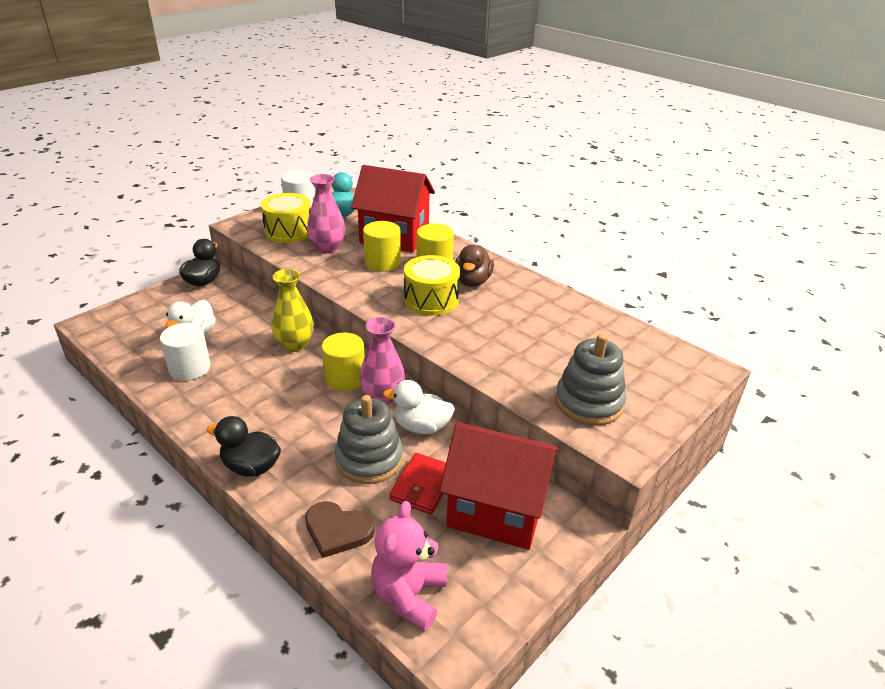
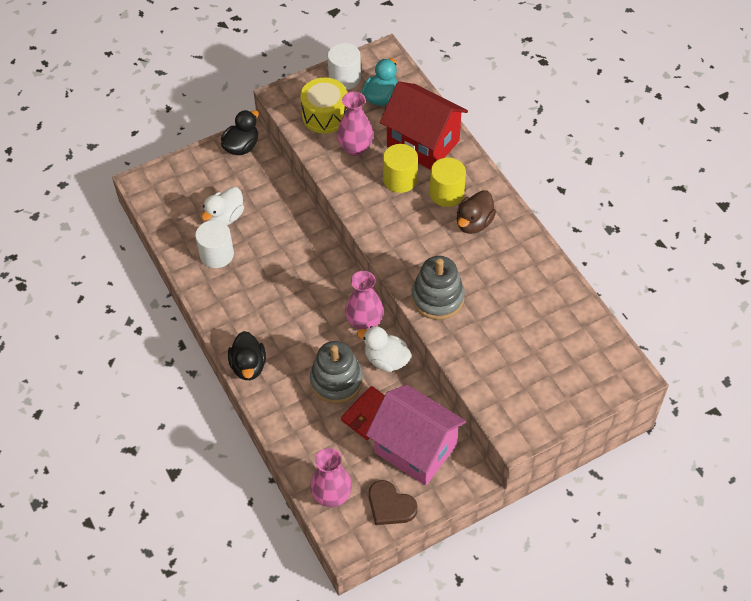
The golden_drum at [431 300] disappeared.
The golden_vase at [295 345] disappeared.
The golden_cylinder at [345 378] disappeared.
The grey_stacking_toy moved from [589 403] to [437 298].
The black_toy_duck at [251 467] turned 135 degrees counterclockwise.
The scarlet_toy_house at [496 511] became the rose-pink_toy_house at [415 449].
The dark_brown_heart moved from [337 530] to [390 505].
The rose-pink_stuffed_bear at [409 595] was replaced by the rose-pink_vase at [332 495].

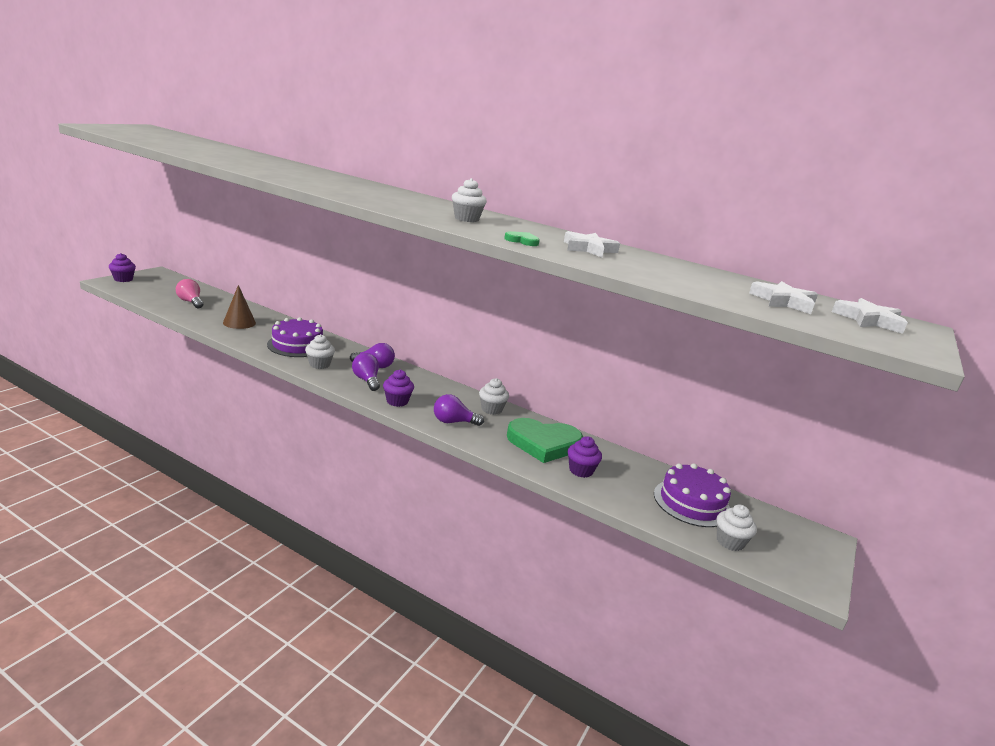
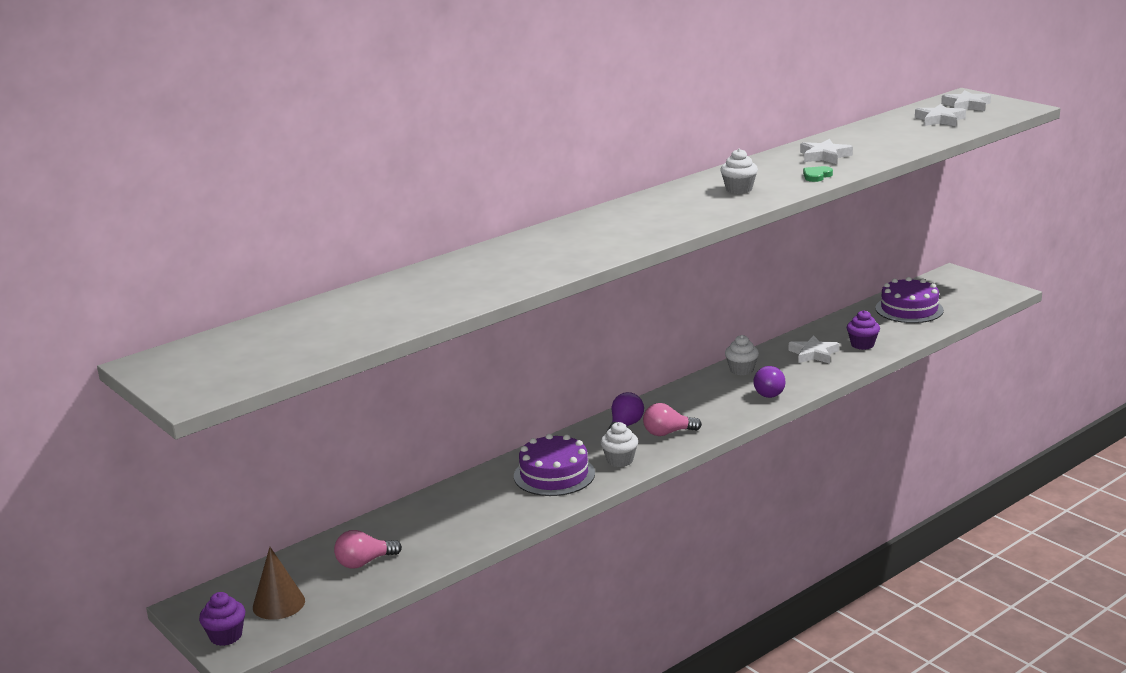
The dark_brown_cone moved from [239 323] to [278 604].
The purple_lightbulb at [366 380] became the rose-pink_lightbulb at [668 433].
The purple_fairy_cake at [397 401] disappeared.
The green_heart at [543 443] was replaced by the white_star_shape at [813 354].
The white_fairy_cake at [730 542] disappeared.

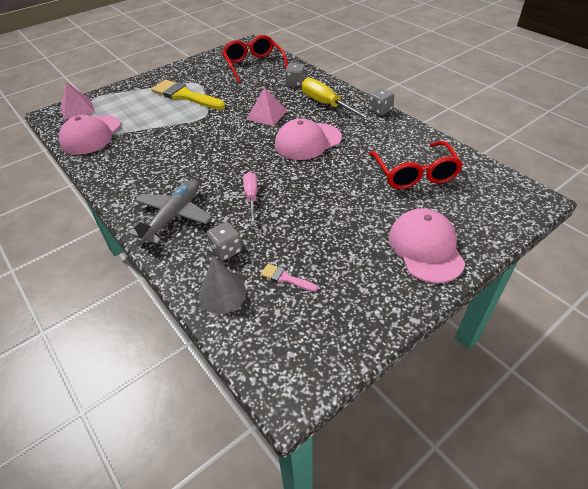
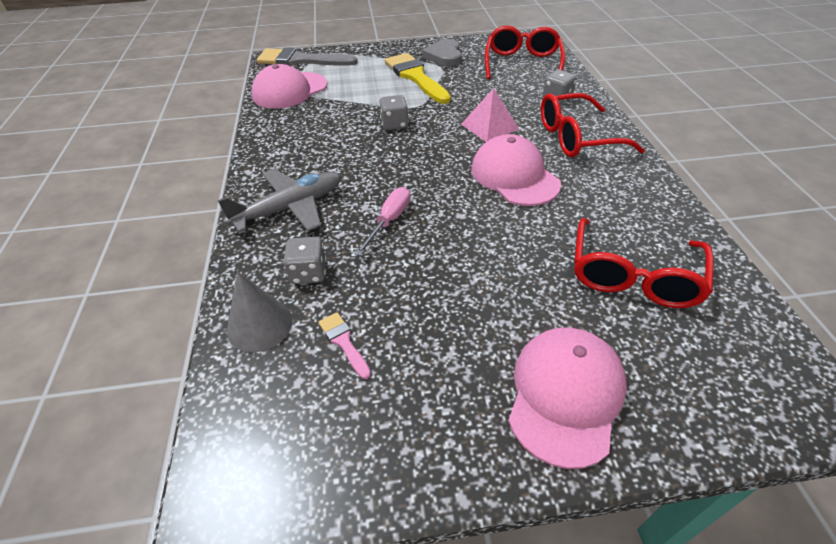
The golden_screwdriver at [327 105] was replaced by the scarlet_spectacles at [577 137].
The rose-pink_solid_pyramid at [77 109] was replaced by the grey_paintbrush at [300 60].
The grey_die moved from [380 110] to [394 124].
The rose-pink_baseball_cap at [308 141] turned 60 degrees clockwise.
The grey_heart at [444 56] appeared.

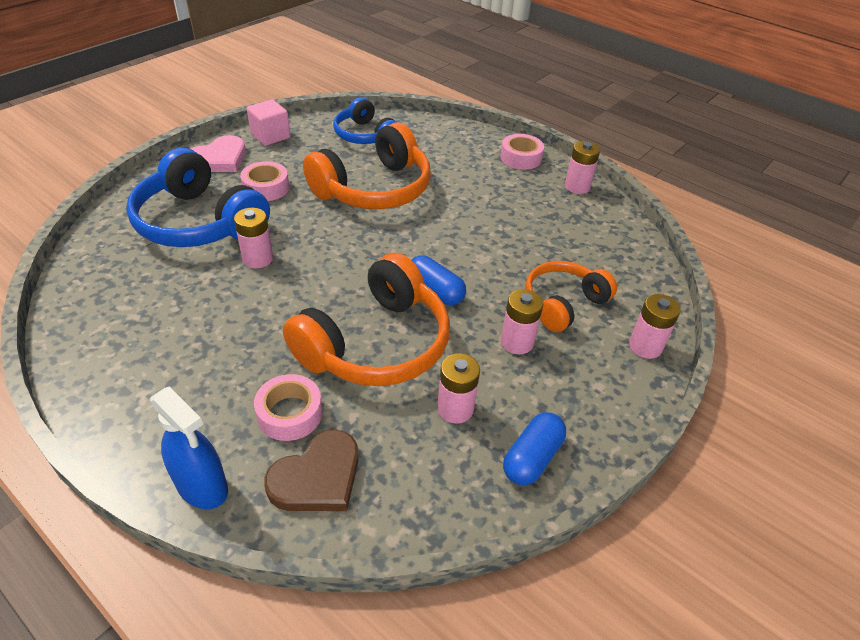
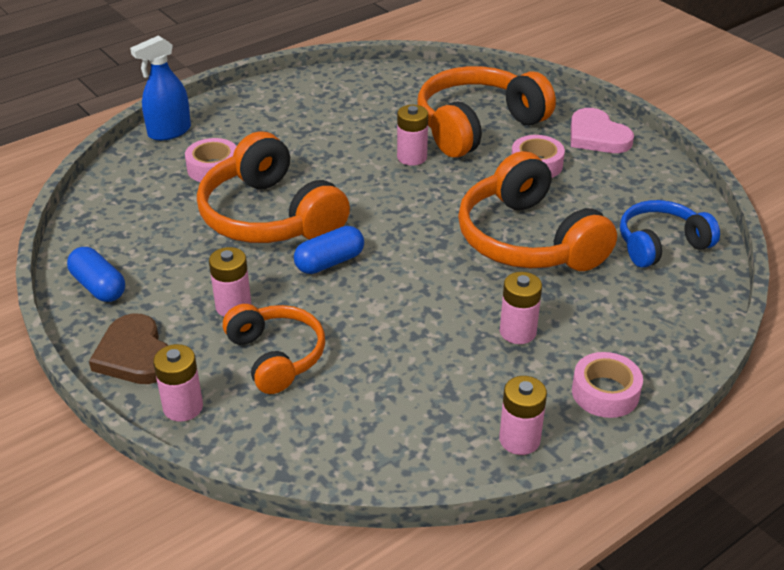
The rose-pink_cube at [270 136] disappeared.
The cobalt_headphones at [199 222] became the orange_headphones at [477 126].
The rose-pink_AA_battery moved from [455 409] to [517 332].
The dark_brown_heart moved from [317 477] to [134 355].

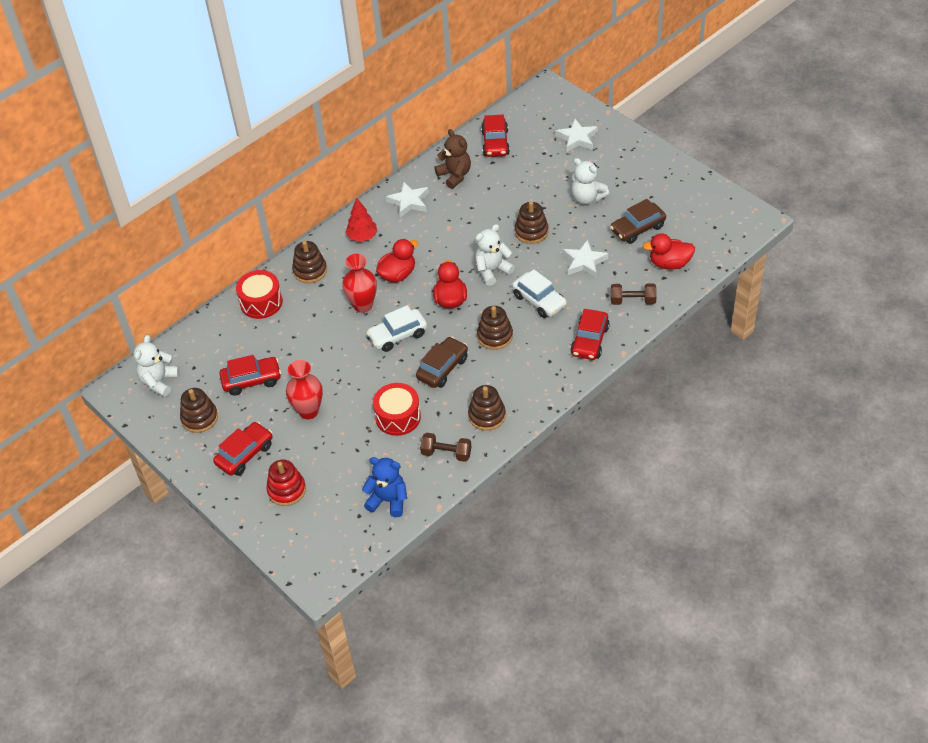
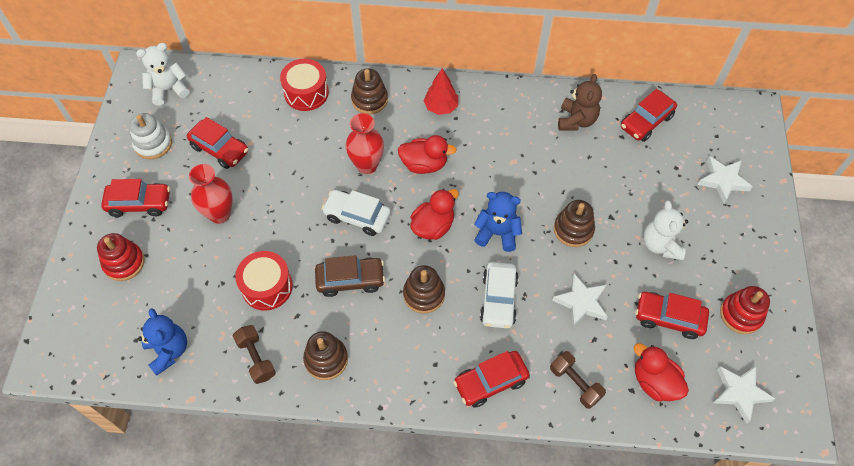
The white_star_shape moved from [409 202] to [740 393].
The dark_brown_automobile at [637 228] became the scarlet_automobile at [668 318].
The white_stuffed_bear at [492 270] became the cobalt_stuffed_bear at [497 233].
The dark_brown_stacking_toy at [199 418] became the white_stacking_toy at [153 144].
The scarlet_stacking_toy at [741 314] appeared.

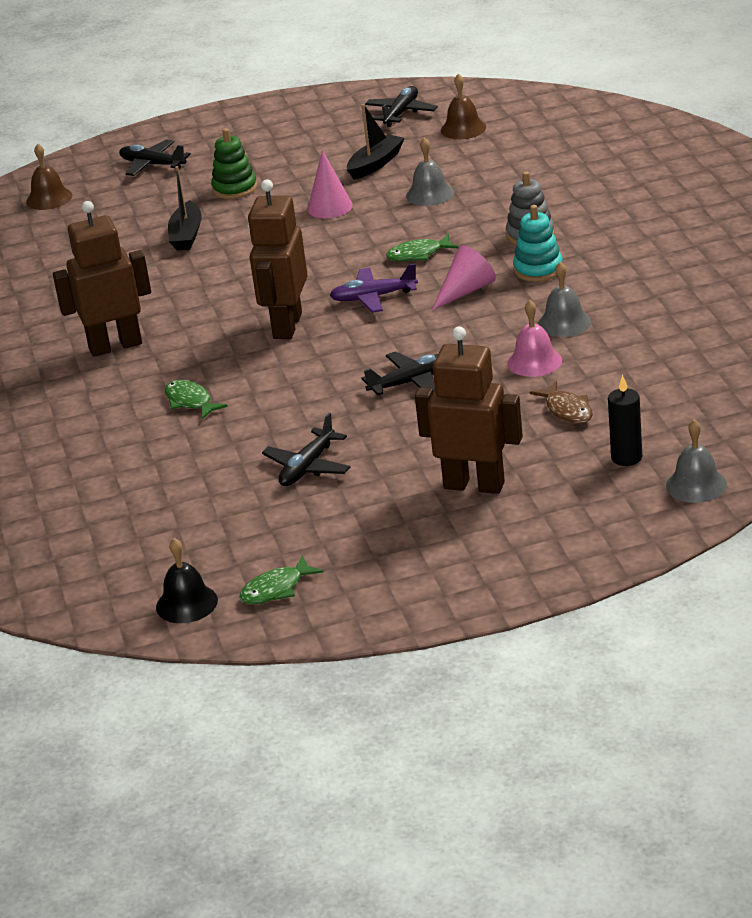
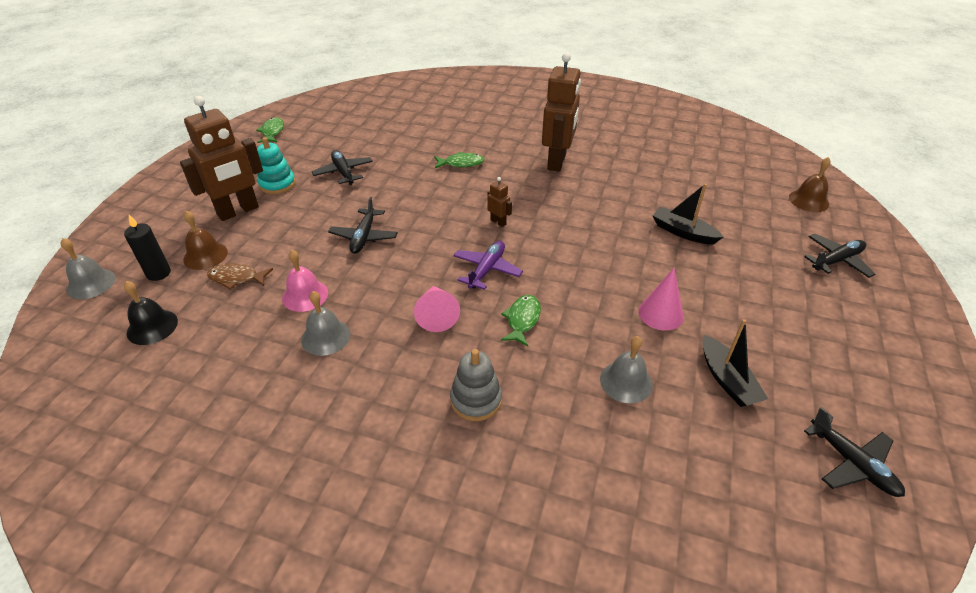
The dark_brown_school_bell moved from [463 128] to [205 255].
The green_stacking_toy at [235 188] disappeared.
The dark_brown_robot_figure at [287 326] changed to 0.43 times the size.
The turquoise_stacking_toy moved from [538 269] to [277 184].
The black_school_bell moved from [186 603] to [152 327].

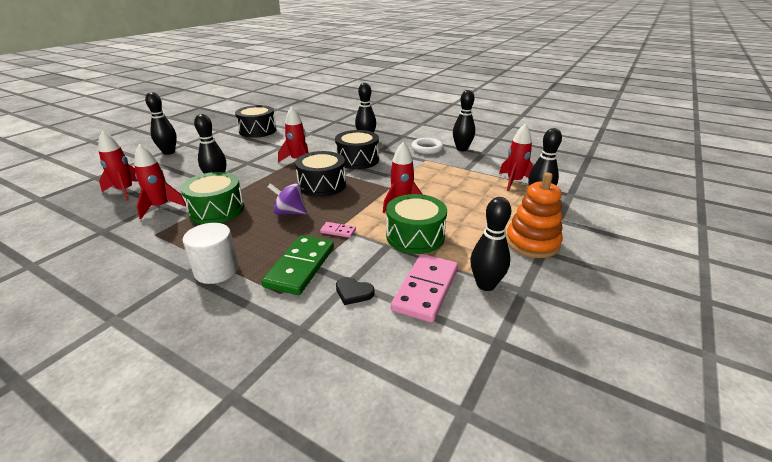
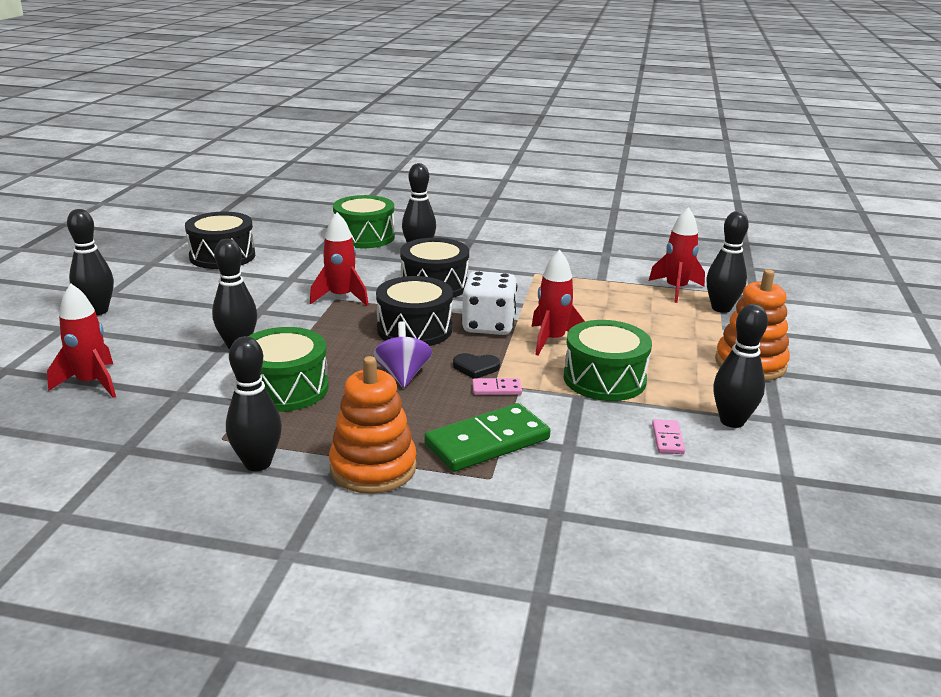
The black_skittle moved from [462 149] to [257 463].
The white_torus at [427 148] disappeared.
The scarlet_spaceship at [161 207] disappeared.
The purple_toy_top at [289 212] turned 90 degrees clockwise.
The white_cylinder at [216 270] was replaced by the orange_stacking_toy at [373 467].
The green_domino_piece at [300 267] turned 60 degrees clockwise.
The rose-pink_domino_piece at [425 289] changed to 0.46 times the size.
The black_heart moved from [353 292] to [476 367].
The green_drum at [364 237] appeared.
The white_die at [488 326] appeared.

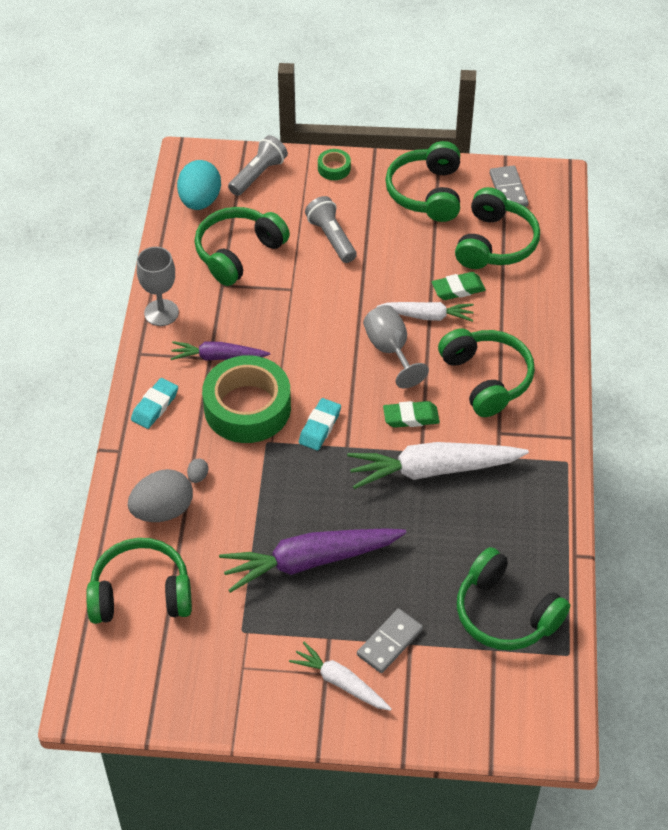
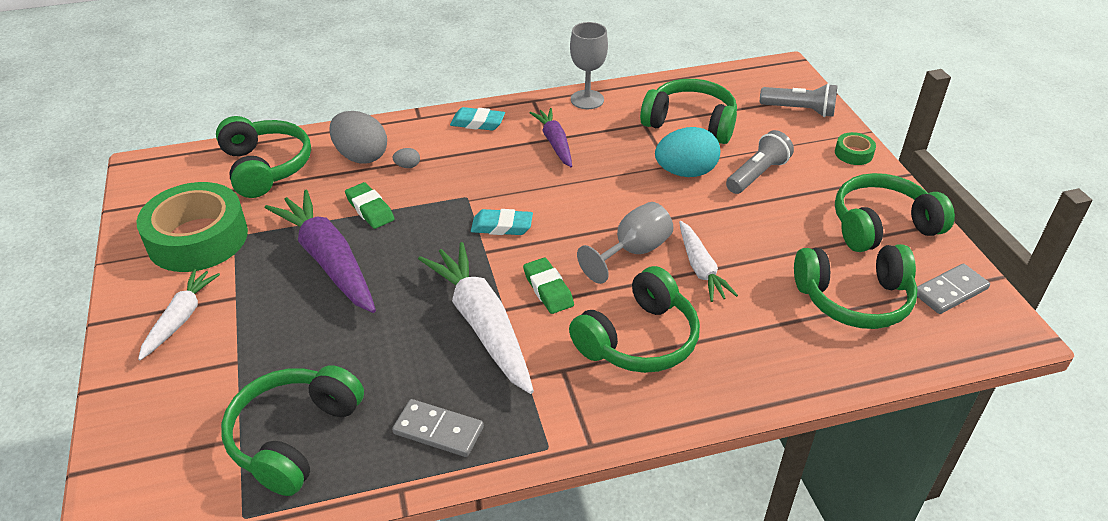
The turquoise_egg moved from [200 201] to [685 172].
The green_gum_eraser moved from [458 289] to [370 209].
The green_tape moved from [247 408] to [197 238].
The grey_domino_piece moved from [389 642] to [438 430].

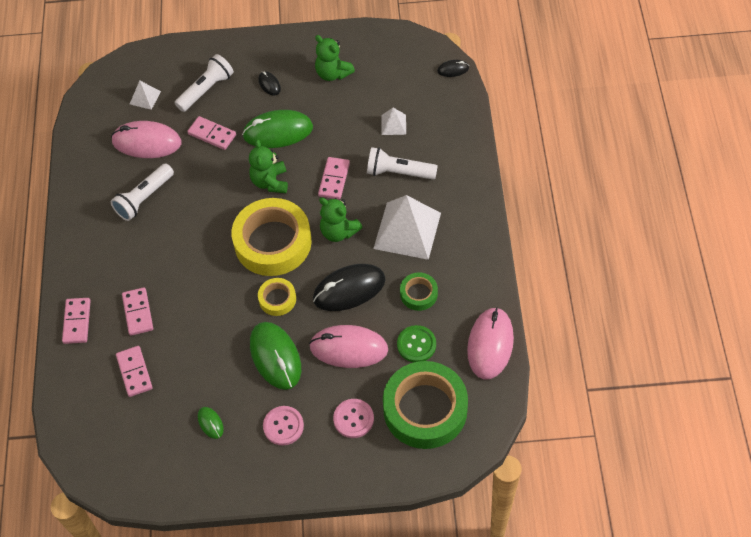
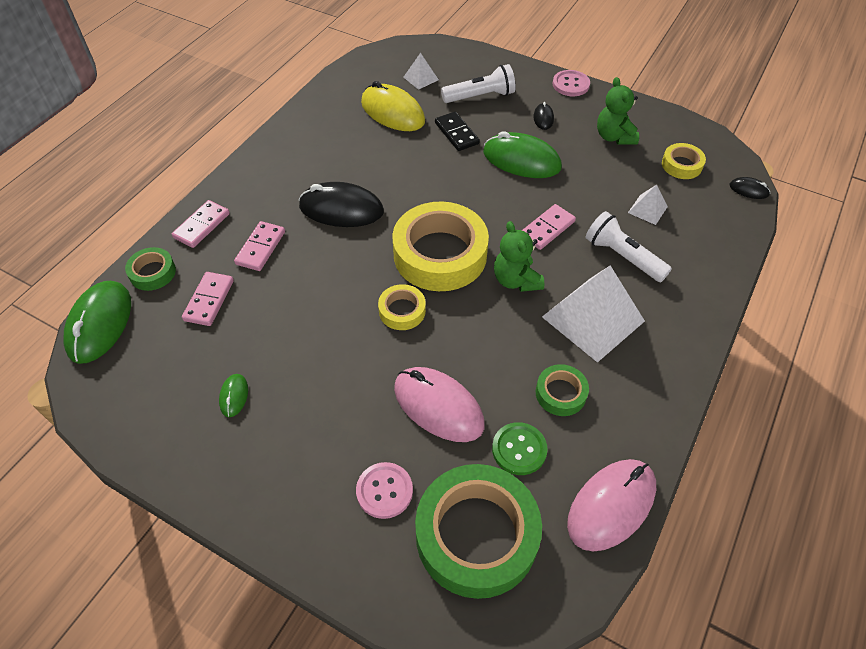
The rose-pink_domino_piece at [212 134] became the black_domino_piece at [456 133].
The rose-pink_PC_mouse at [147 142] became the golden_PC_mouse at [392 112].
The green_stuffed_bear at [270 182] disappeared.
The white_flashlight at [144 198] disappeared.
The black_PC_mouse moved from [349 289] to [341 209].
The green_PC_mouse moved from [275 357] to [100 324].
The rose-pink_sewing_button moved from [283 426] to [570 84].
The golden_tape at [681 165] appeared.
The green_tape at [152 273] appeared.

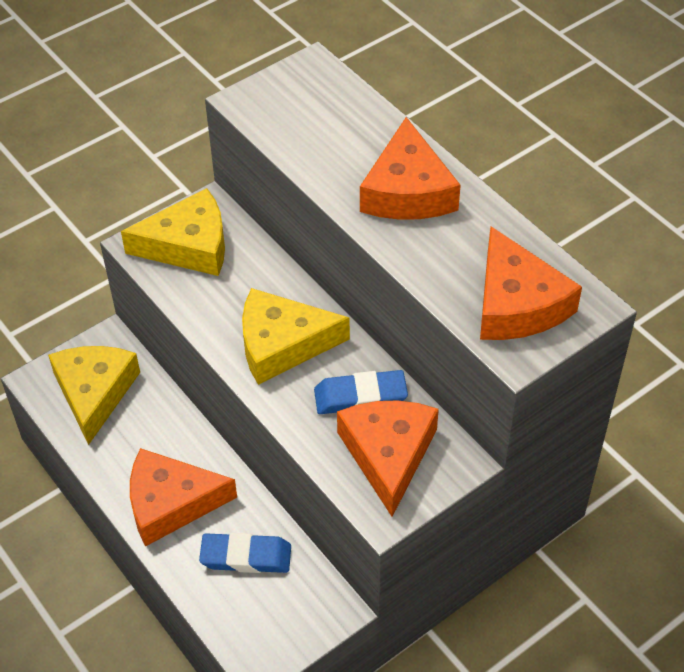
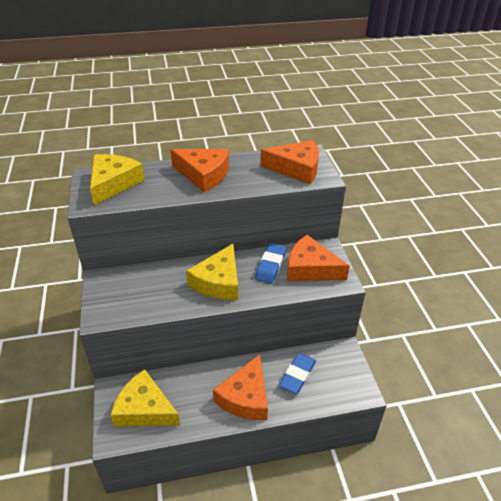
The golden_cheese_wedge moved from [188 245] to [113 183].

